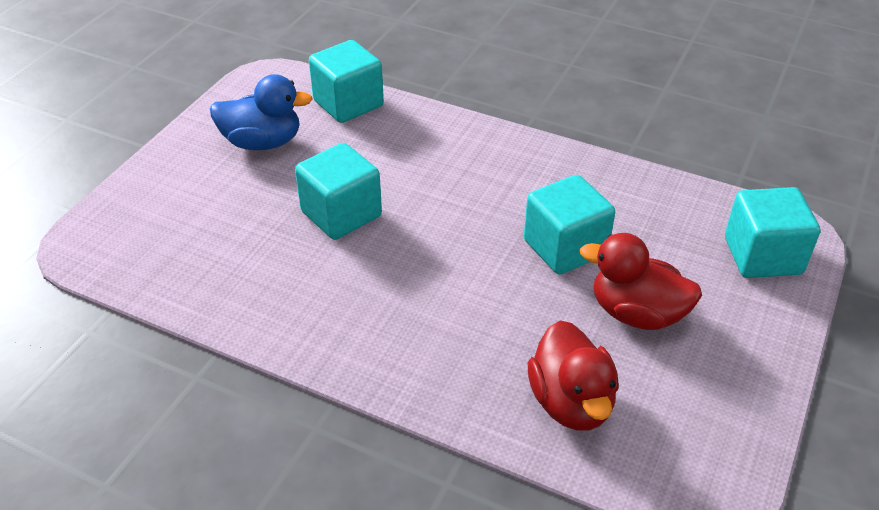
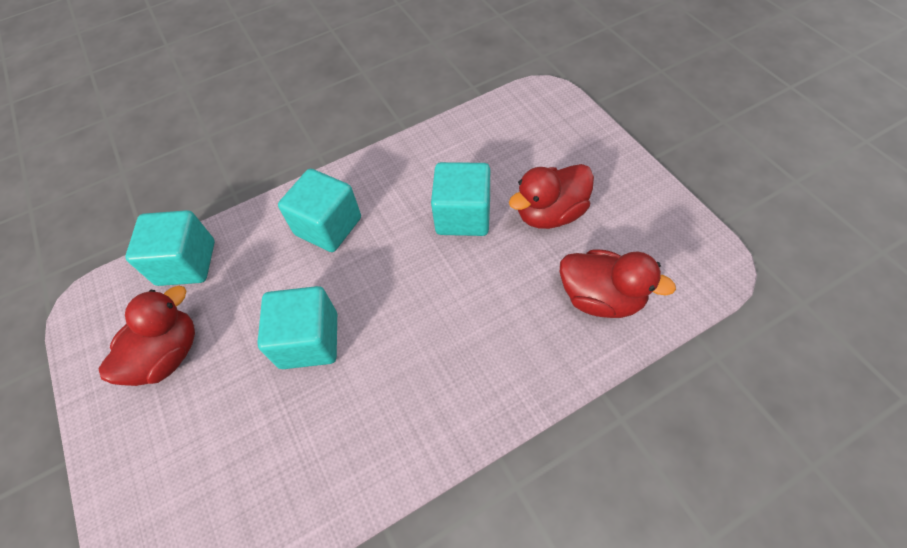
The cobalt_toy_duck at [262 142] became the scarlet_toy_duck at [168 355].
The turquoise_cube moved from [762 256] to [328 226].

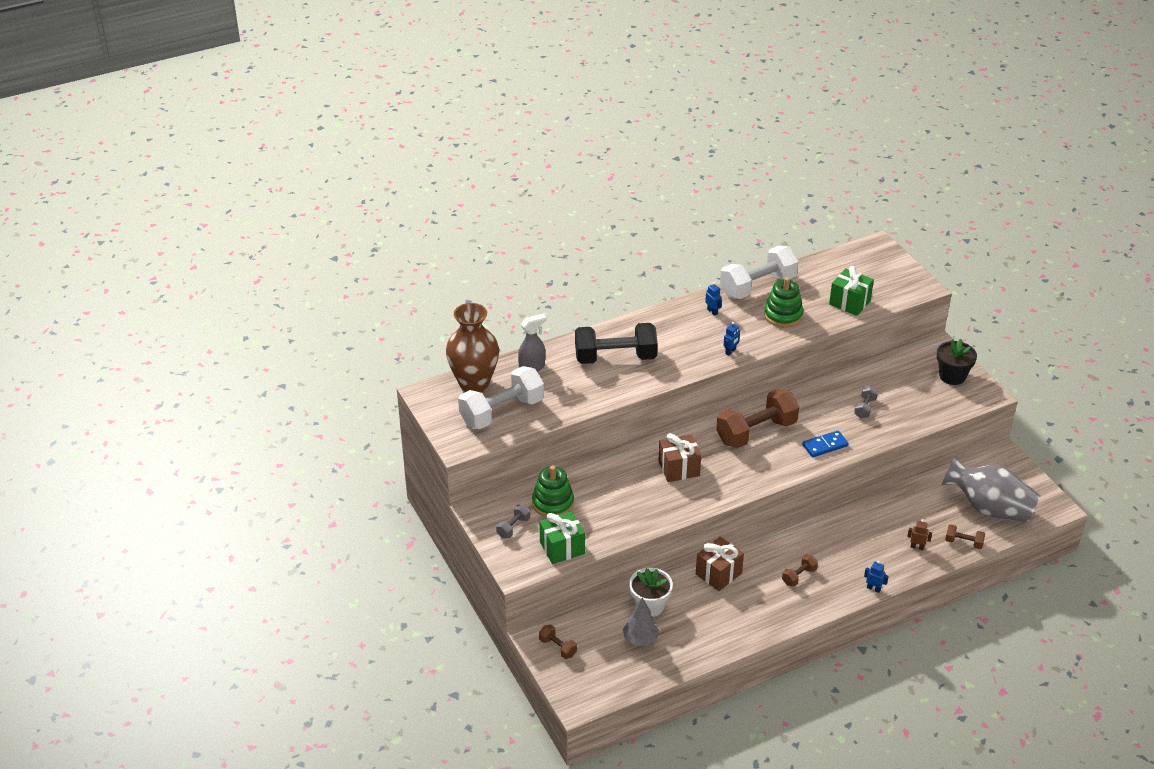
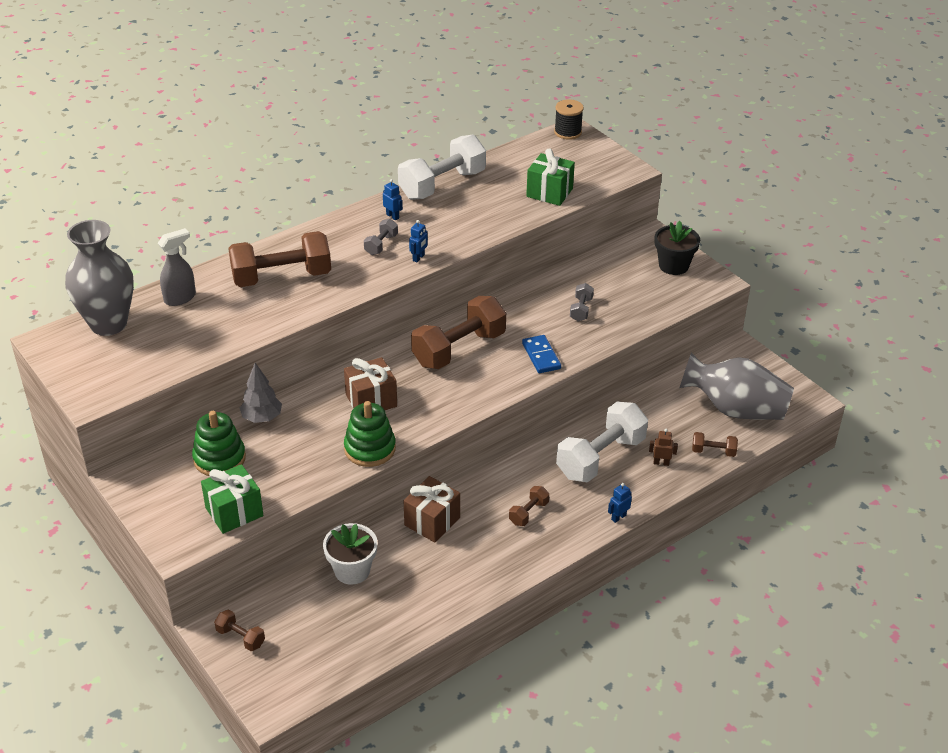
The green_stacking_toy moved from [783 315] to [370 449].
The dark_brown_vase at [474 384] became the grey_vase at [108 324].
The black_hand_weight at [615 357] became the dark_brown_hand_weight at [281 277].
The white_hand_weight moved from [502 412] to [600 457].
The cobalt_domino_piece at [825 445] turned 75 degrees counterclockwise.
The grey_hand_weight moved from [513 527] to [381 245].
The cobalt_robot_figure at [873 588] turned 60 degrees counterclockwise.
The grey_fir_tree moved from [640 639] to [262 418].
The black_spool at [567 132] appeared.

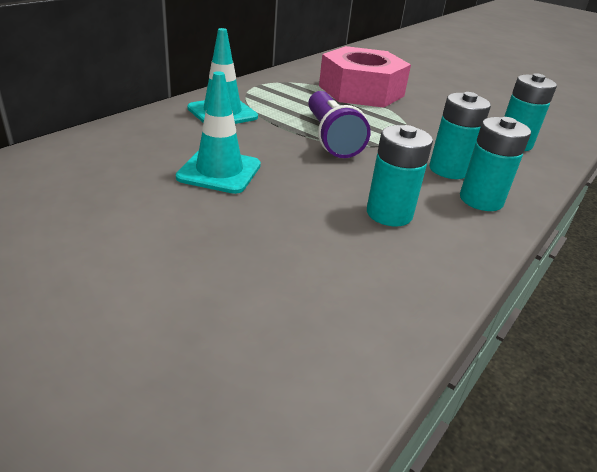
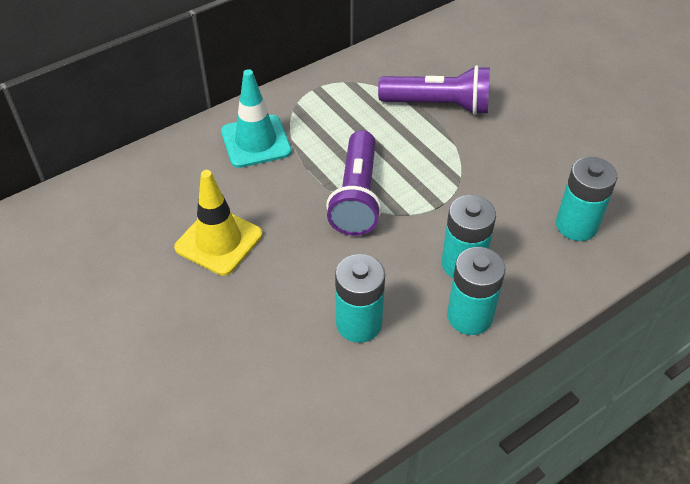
The rose-pink_hex_nut at [361 91] was replaced by the purple_flashlight at [439 105].
The turquoise_safety_cone at [219 171] became the golden_safety_cone at [219 241].

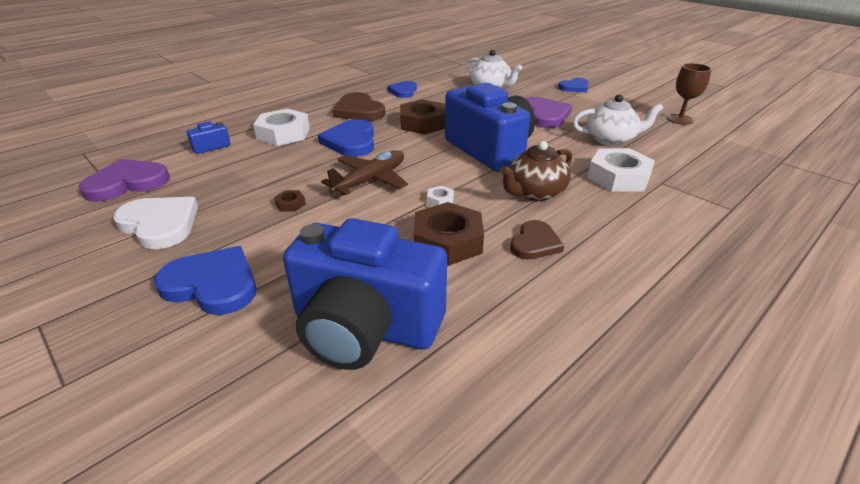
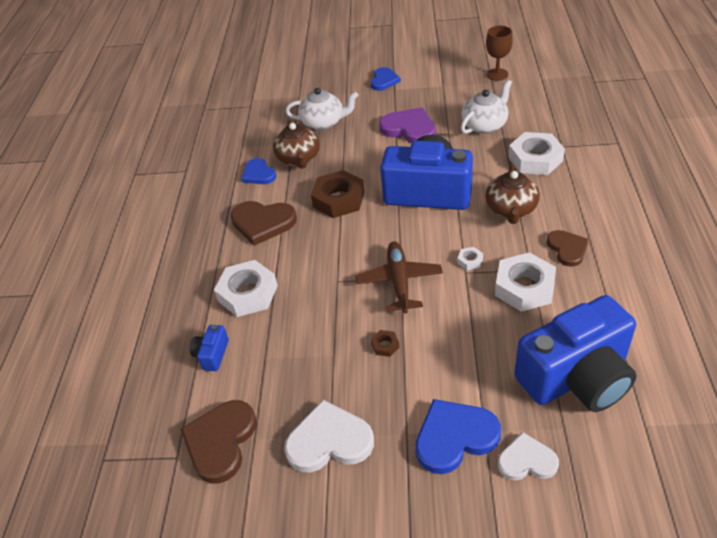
The cobalt_heart at [351 141] disappeared.
The purple_heart at [127 183] became the dark_brown_heart at [221 441].
The dark_brown_hex_nut at [447 241] became the white_hex_nut at [524 287].
The dark_brown_teapot at [299 159] appeared.
The white_heart at [526 460] appeared.

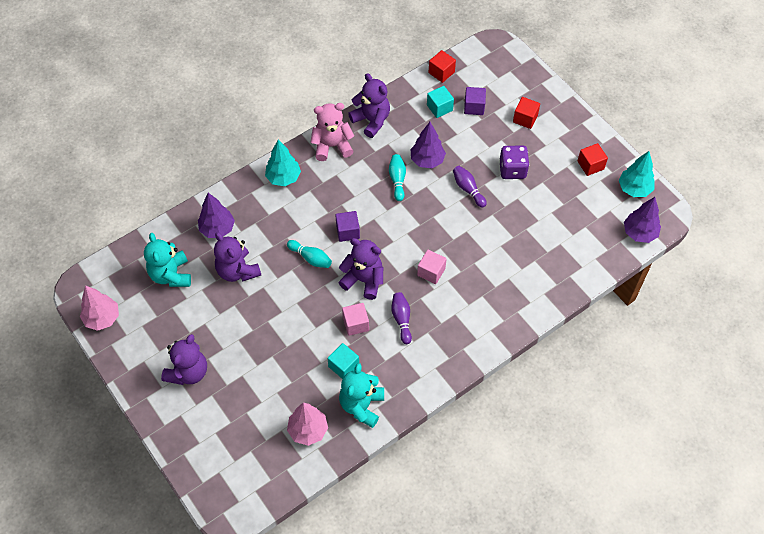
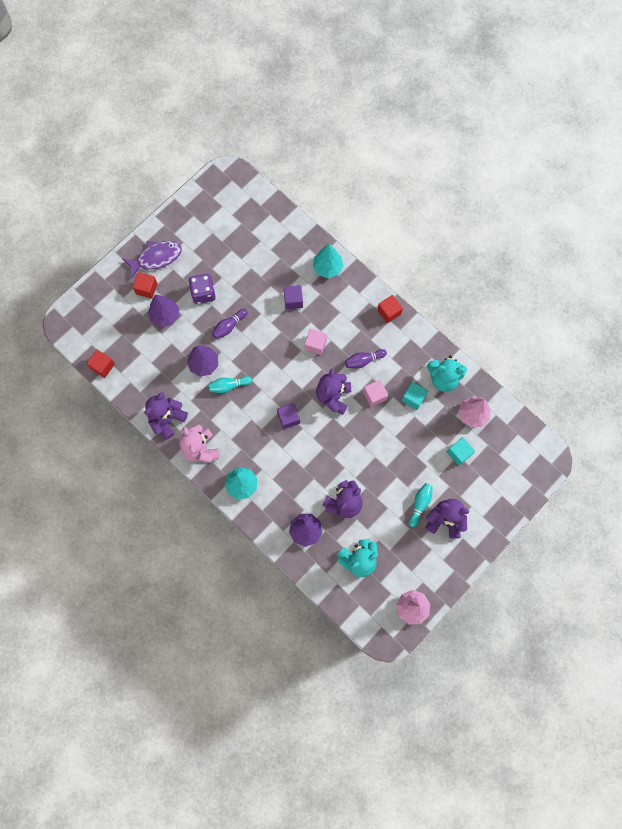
The turquoise_cube moved from [439 108] to [459 453].
The purple_cube moved from [474 107] to [293 300].
The scarlet_cube moved from [590 165] to [389 312].
The turquoise_fir_tree moved from [634 189] to [327 268].
The purple_fir_tree moved from [639 233] to [165 316].
The turquoise_skittle moved from [311 258] to [420 504].
The purple_fish_figure at [156 258] appeared.

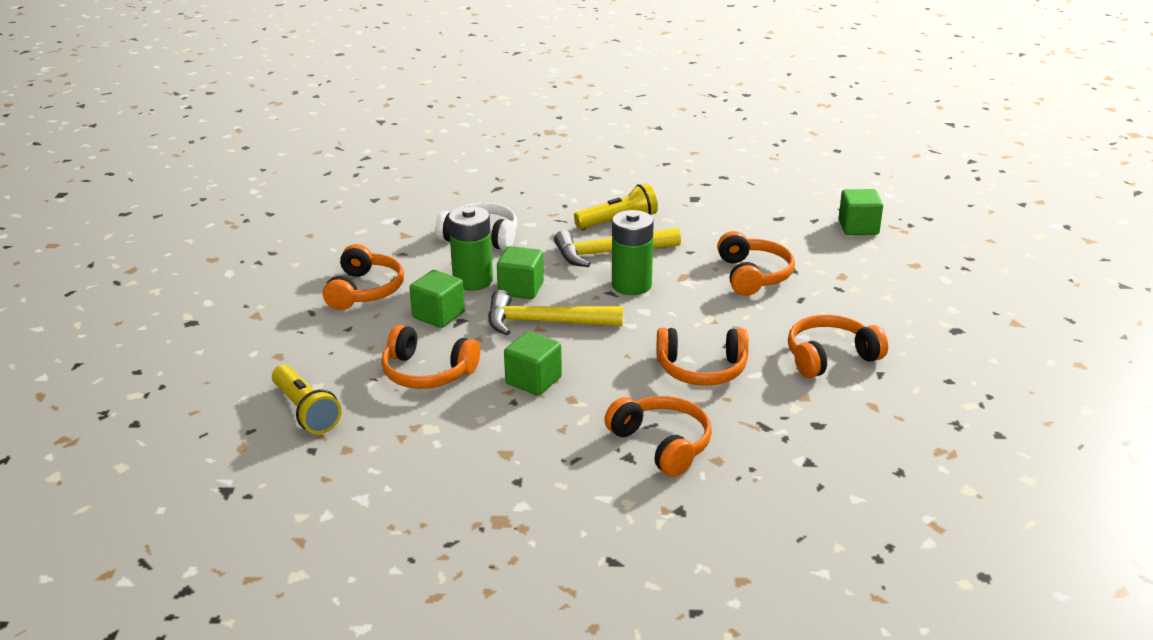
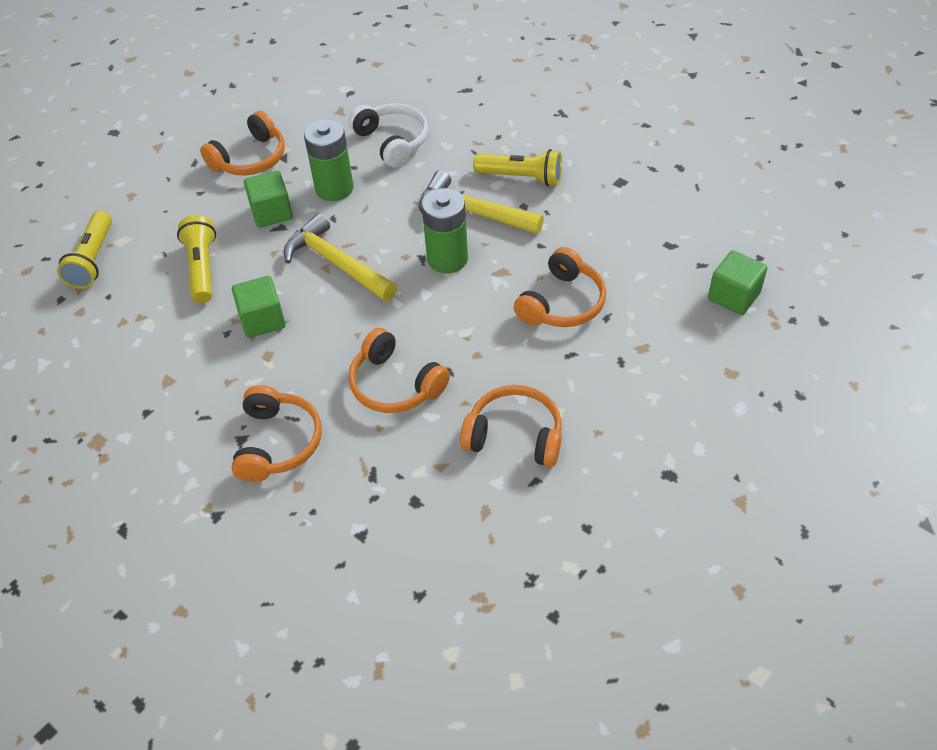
The green_cube at [521 289] disappeared.
The orange_headphones at [427 372] was replaced by the golden_flashlight at [202 268].

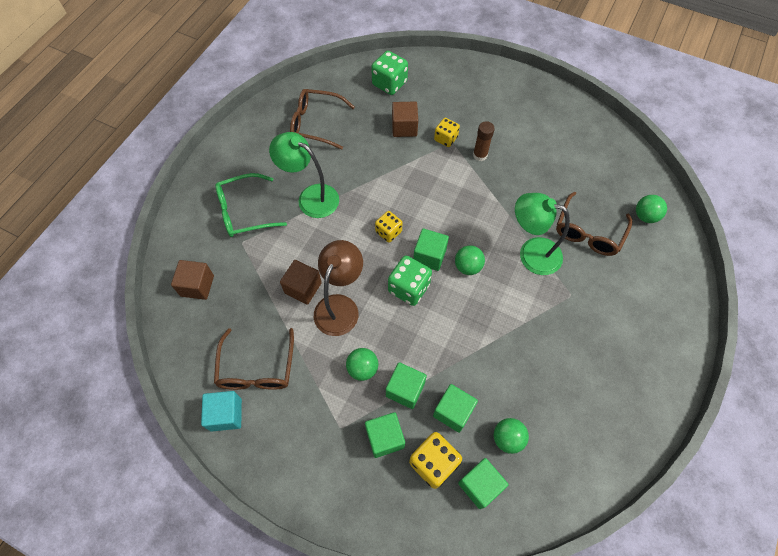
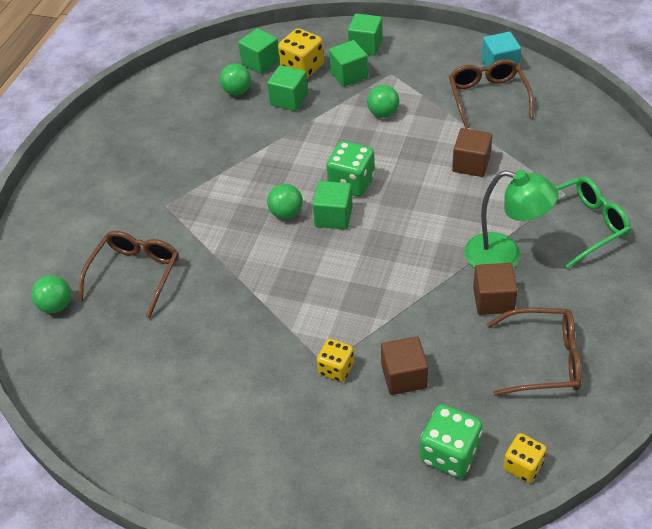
The dark_brown_glue at [480 155] disappeared.
The green_desk_lamp at [531 253] disappeared.
The golden_die moved from [388 232] to [523 466].
The dark_brown_desk_lamp at [340 306] disappeared.
The dark_brown_cube moved from [197 286] to [493 300].
The green_cube moved from [405 389] to [365 46].

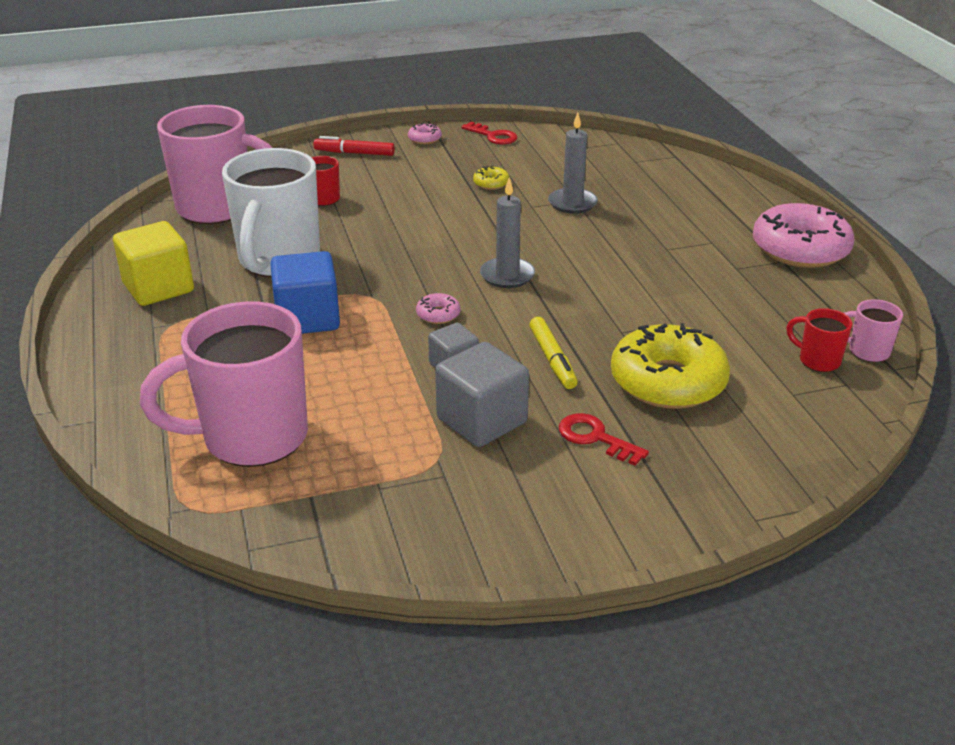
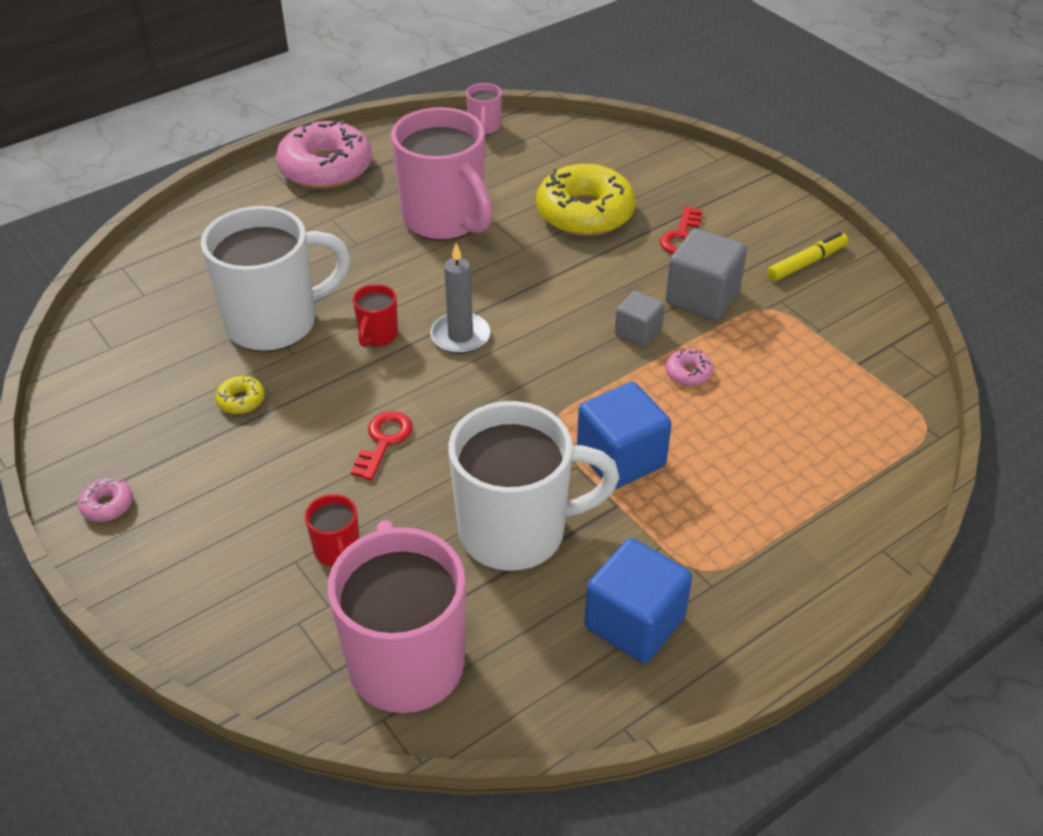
The grey_wax_candle at [572 203] was replaced by the white_coffee_mug at [275 323].
The scarlet_door_key moved from [493 136] to [384 441].
The scarlet_felt_pen at [354 153] disappeared.
The golden_cube at [158 288] became the cobalt_cube at [634 623].
The rose-pink_doughnut moved from [438 314] to [688 373].
The rose-pink_coffee_mug moved from [251 437] to [445 220].
The scarlet_coffee_mug moved from [817 360] to [377 335].
The golden_felt_pen moved from [552 359] to [806 263].

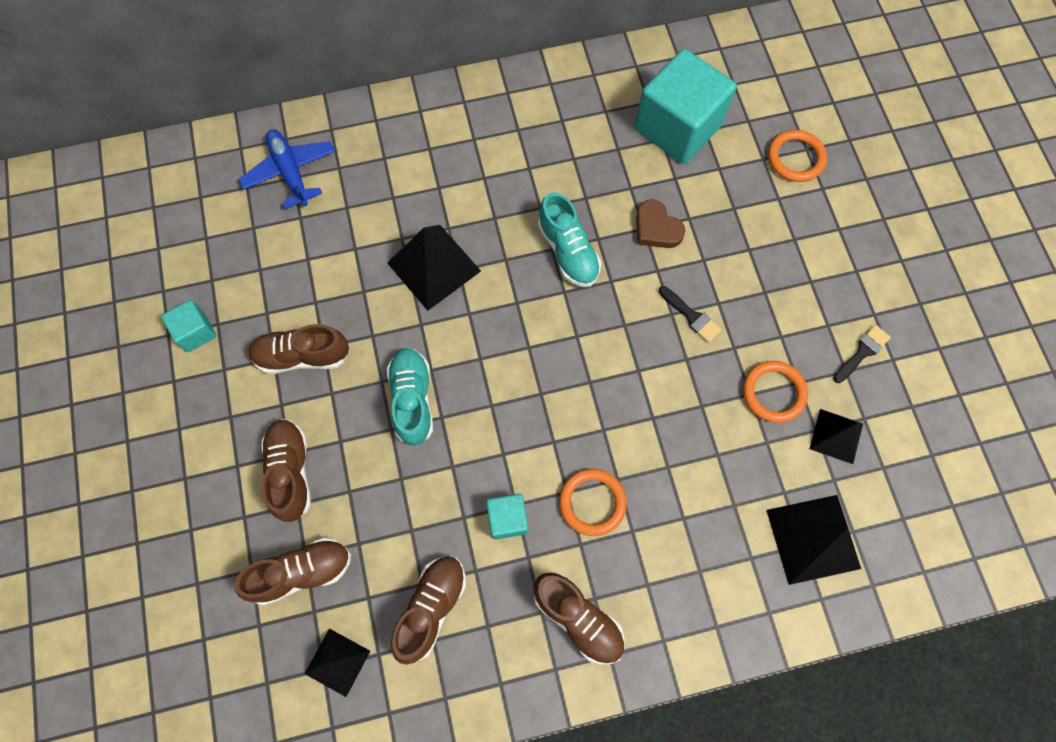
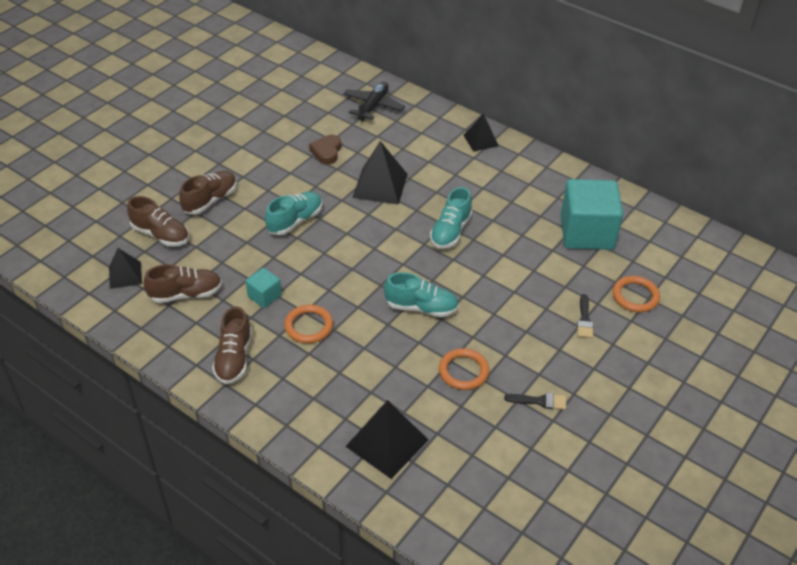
The cobalt_aeroplane at [290 172] became the black_aeroplane at [373 106].
The dark_brown_heart moved from [656 228] to [326 152].
The black_paintbrush moved from [691 316] to [584 319].
The turquoise_cube at [196 332] disappeared.
The dark_brown_sneaker at [302 356] disappeared.
The black_solid_pyramid moved from [836 436] to [480 140].
The turquoise_sneaker at [421 307] appeared.

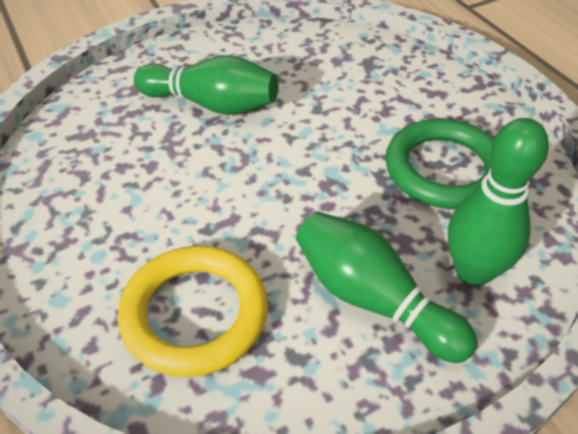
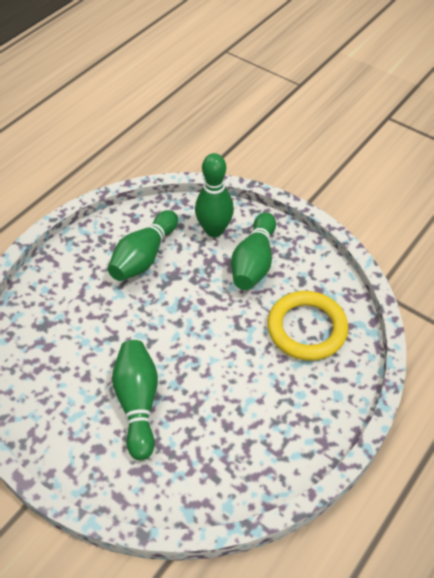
The green_torus at [444 169] was replaced by the green_skittle at [144 256].

